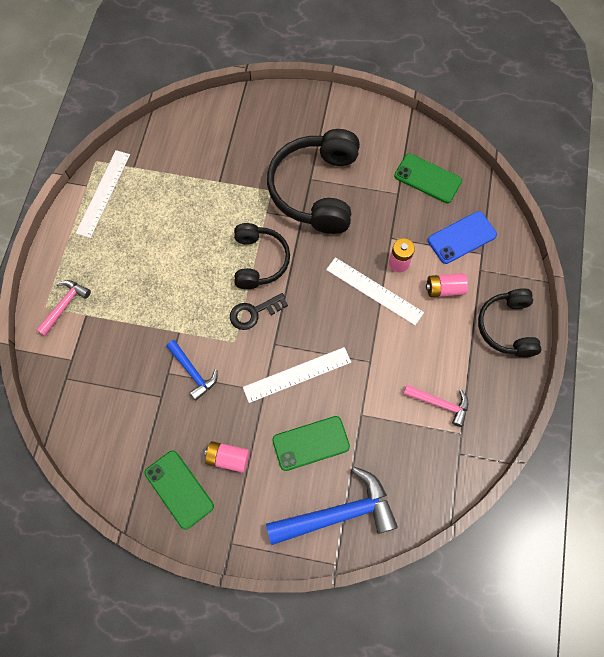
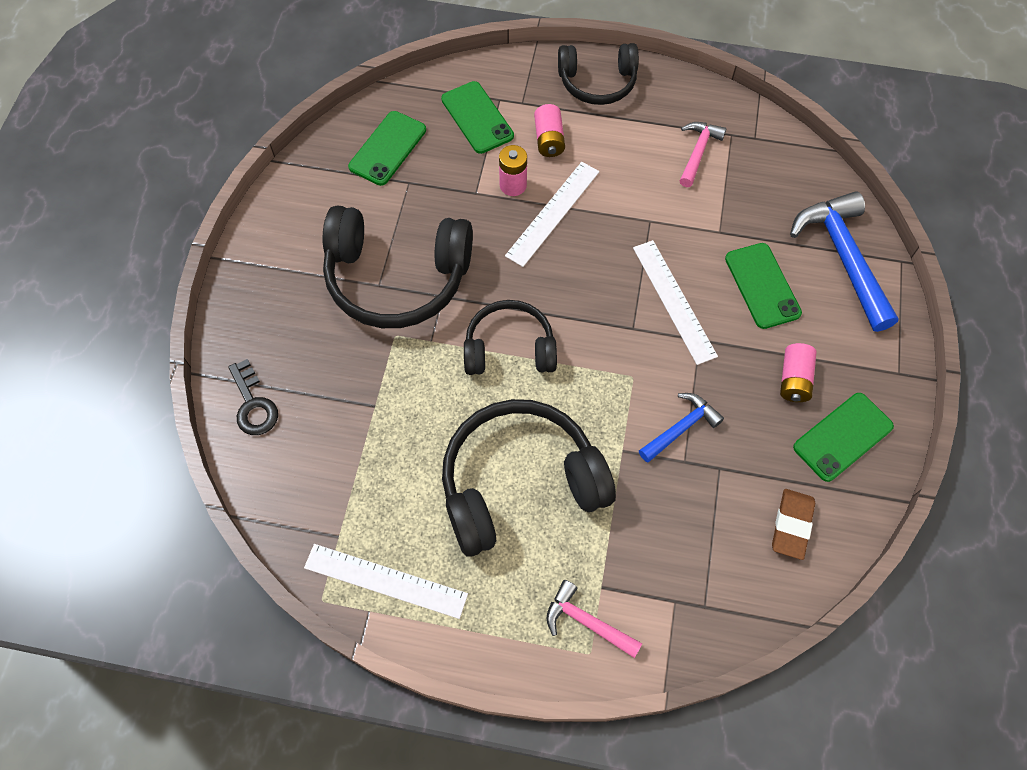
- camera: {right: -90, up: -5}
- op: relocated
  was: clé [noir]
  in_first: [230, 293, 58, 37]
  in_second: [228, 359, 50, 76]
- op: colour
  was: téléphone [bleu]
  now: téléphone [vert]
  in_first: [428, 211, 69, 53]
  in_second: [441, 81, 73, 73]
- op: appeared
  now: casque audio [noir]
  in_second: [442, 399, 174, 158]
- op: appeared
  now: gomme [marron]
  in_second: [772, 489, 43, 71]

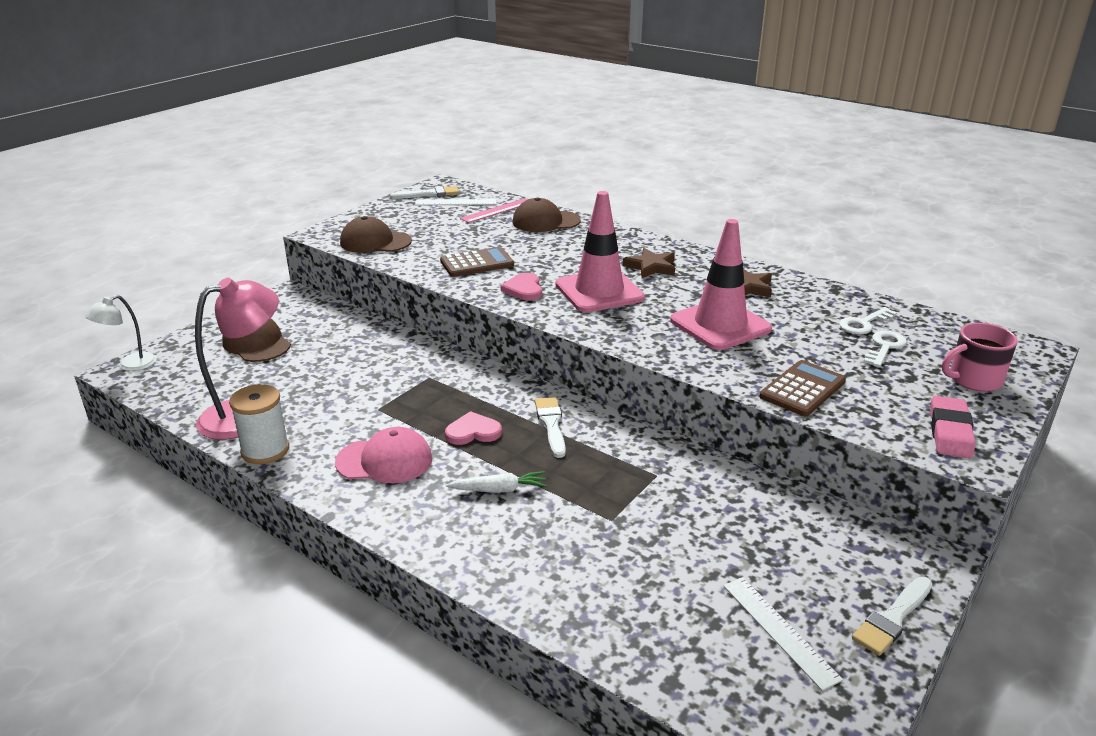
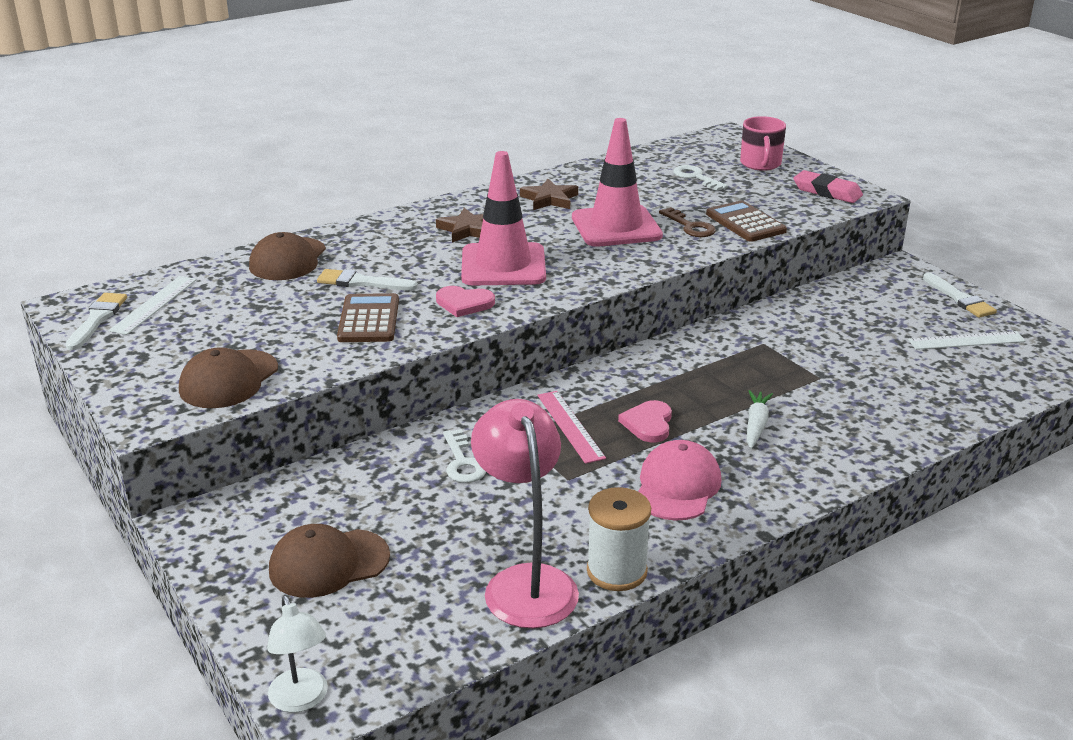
- camera: {right: -70, up: 0}
- op: relocated
  was: règle [rose]
  in_first: [460, 198, 68, 25]
  in_second: [537, 391, 69, 73]
- op: relocated
  was: pinceau [blanc]
  in_first: [535, 397, 31, 61]
  in_second: [317, 269, 101, 21]
- op: relocated
  was: clé [blanc]
  in_first: [839, 307, 58, 27]
  in_second: [443, 429, 43, 54]
- op: appeared
  now: clé [marron]
  in_second: [659, 207, 57, 30]

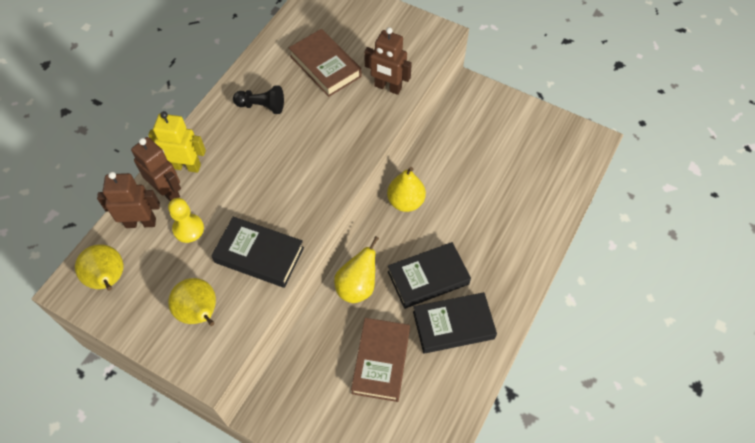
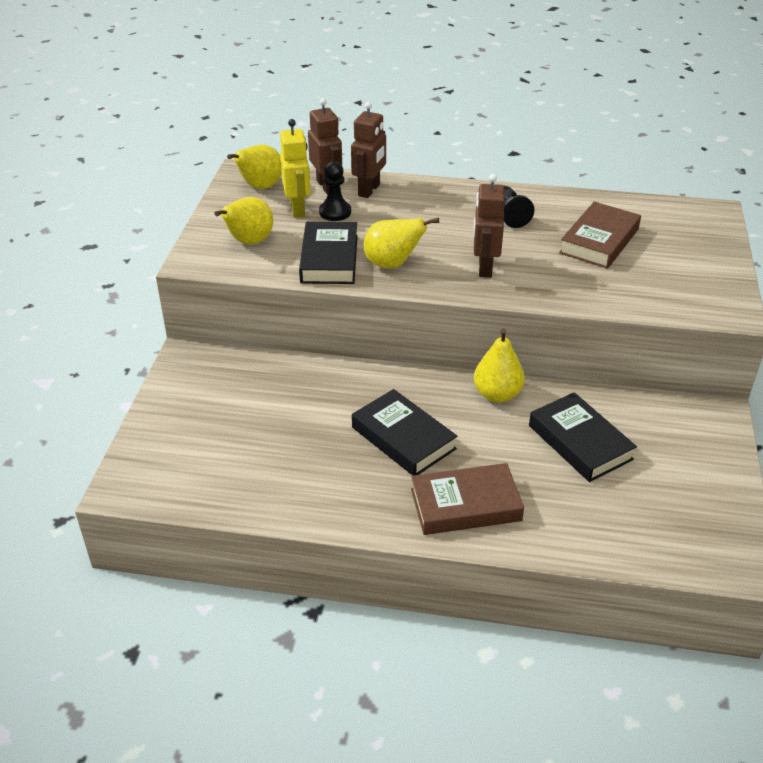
- camera: {right: 70, up: -20}
- op: relocated
  was: robot [jaune]
  in_first: [148, 111, 58, 62]
  in_second: [280, 119, 30, 99]
- op: colour
  was: pion [jaune]
  now: pion [noir]
  in_first: [168, 198, 36, 45]
  in_second: [319, 161, 32, 60]
- op: relocated
  was: poire [jaune]
  in_first: [334, 236, 45, 67]
  in_second: [364, 218, 75, 51]
- op: relocated
  was: livre [marron]
  in_first: [351, 318, 59, 84]
  in_second: [411, 463, 113, 72]
- op: relocated
  was: robot [marron]
  in_first: [364, 27, 48, 68]
  in_second: [474, 174, 31, 104]
- op: relocated
  was: livre [noir]
  in_first: [413, 292, 84, 62]
  in_second: [529, 392, 108, 90]

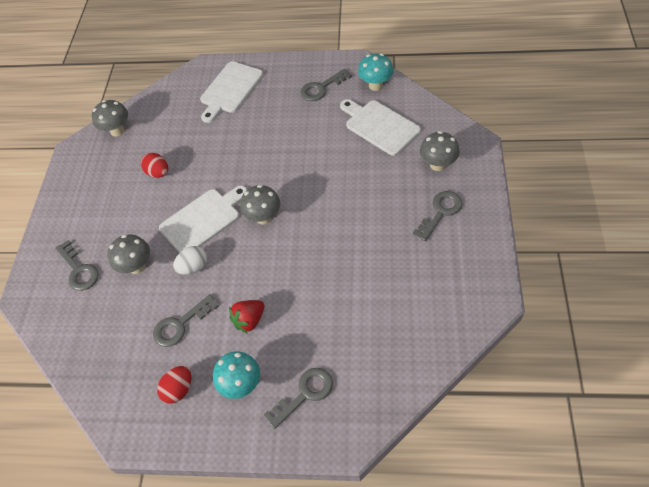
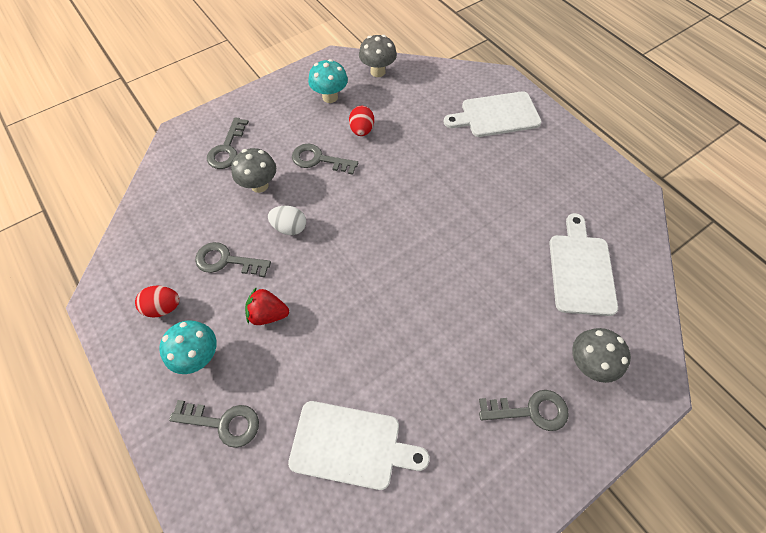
- camera: {right: 45, up: 5}
- op: relocated
  was: planche à découper [blanc]
  in_first: [159, 186, 88, 67]
  in_second: [288, 401, 142, 89]
- op: missing
  was: champignon [gris]
  in_first: [240, 185, 40, 40]
- op: relocated
  was: clé [gris]
  in_first: [300, 69, 52, 32]
  in_second: [292, 144, 66, 31]
- op: relocated
  was: champignon [turquoise]
  in_first: [358, 53, 35, 38]
  in_second: [308, 59, 40, 44]

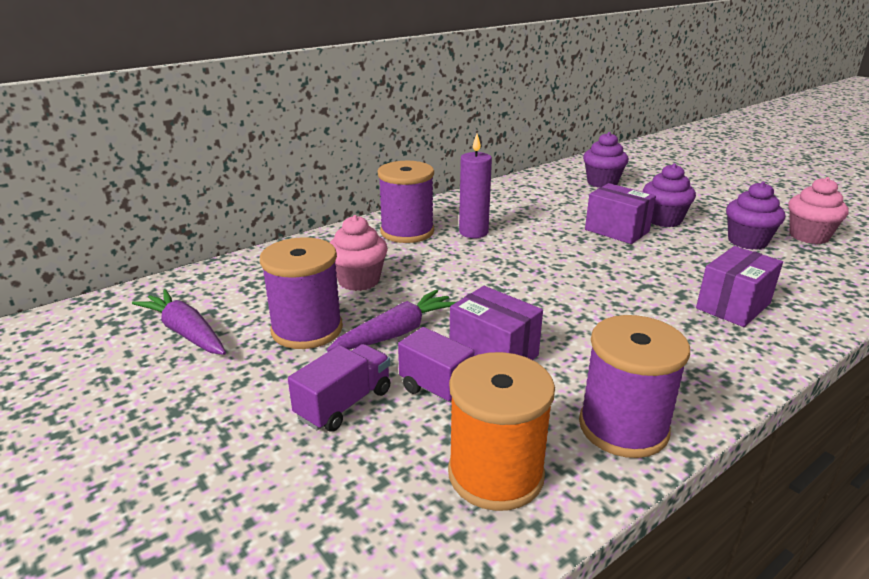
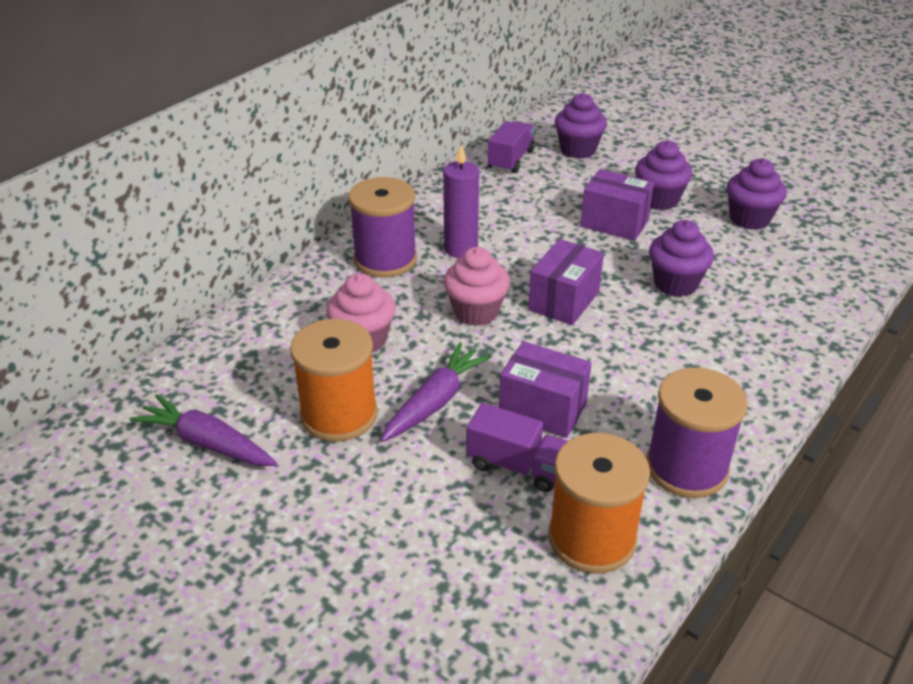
- camera: {right: -15, up: 10}
- op: colour
  was: bobine [violet]
  now: bobine [orange]
  in_first: [260, 237, 83, 112]
  in_second: [290, 319, 88, 123]
- op: relocated
  was: camion [violet]
  in_first: [288, 344, 103, 88]
  in_second: [488, 121, 47, 52]
- op: relocated
  was: boîte [violet]
  in_first: [696, 246, 87, 81]
  in_second: [528, 239, 76, 86]
- op: relocated
  was: muffin [rose]
  in_first: [788, 177, 61, 67]
  in_second: [443, 247, 67, 79]
- op: appeared
  now: muffin [violet]
  in_second: [649, 220, 65, 77]

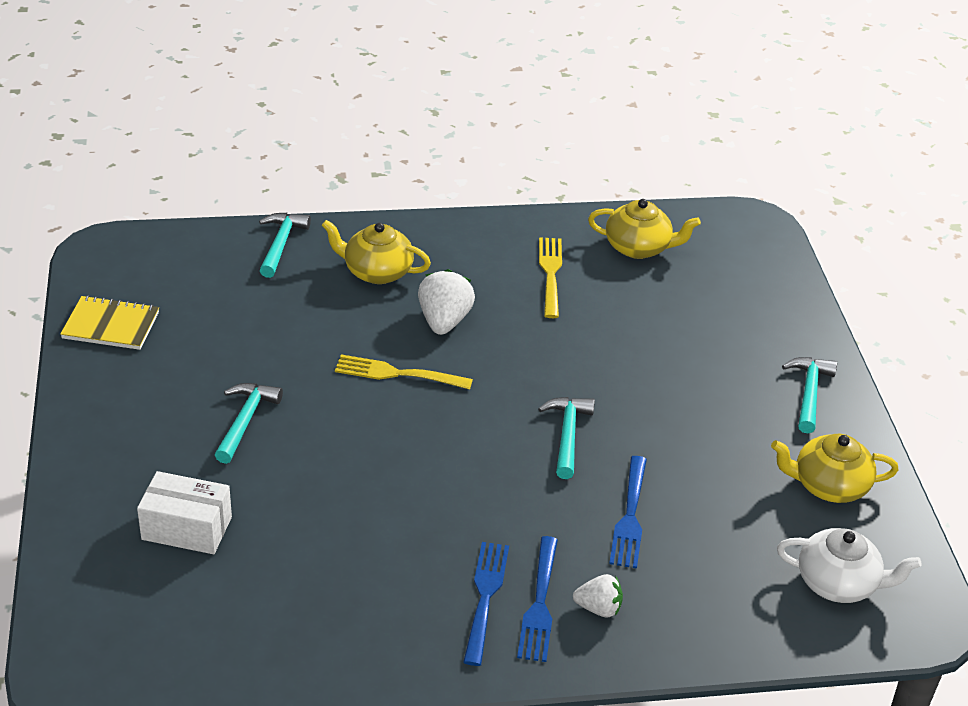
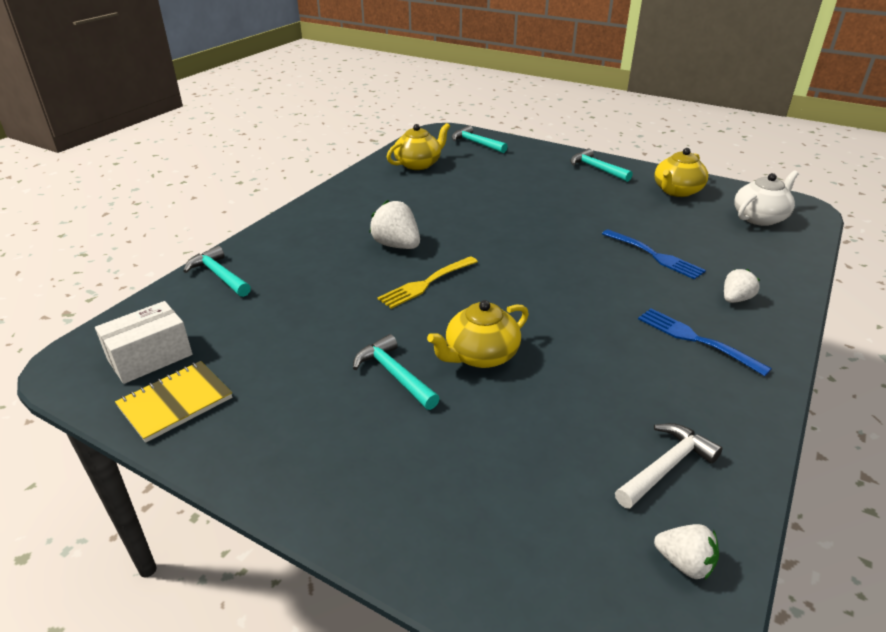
- camera: {right: -50, up: -5}
- op: relocated
  was: boîte [blanc]
  in_first: [137, 471, 95, 83]
  in_second: [95, 301, 98, 83]
- op: relocated
  was: théière [jaune]
  in_first: [322, 220, 109, 64]
  in_second: [427, 300, 102, 68]
- op: missing
  was: fourchette [bleu]
  in_first: [517, 536, 41, 126]
- op: relocated
  was: marteau [turquoise]
  in_first: [538, 397, 57, 82]
  in_second: [452, 125, 56, 28]
- op: missing
  was: fourchette [jaune]
  in_first: [539, 237, 23, 81]
- op: appeared
  now: marteau [blanc]
  in_second: [615, 423, 107, 86]
- op: appeared
  now: fraise [blanc]
  in_second: [654, 524, 65, 55]

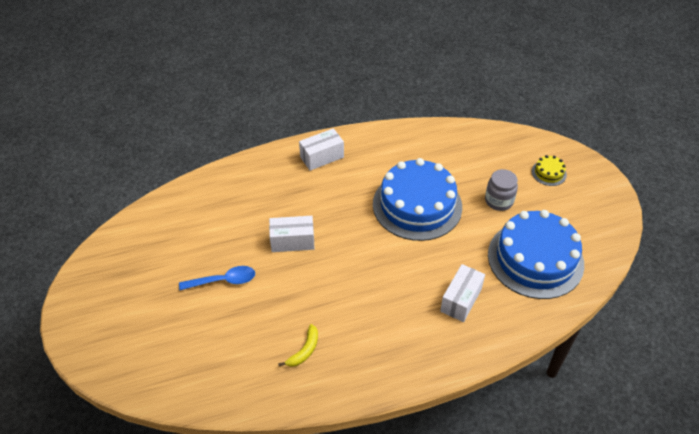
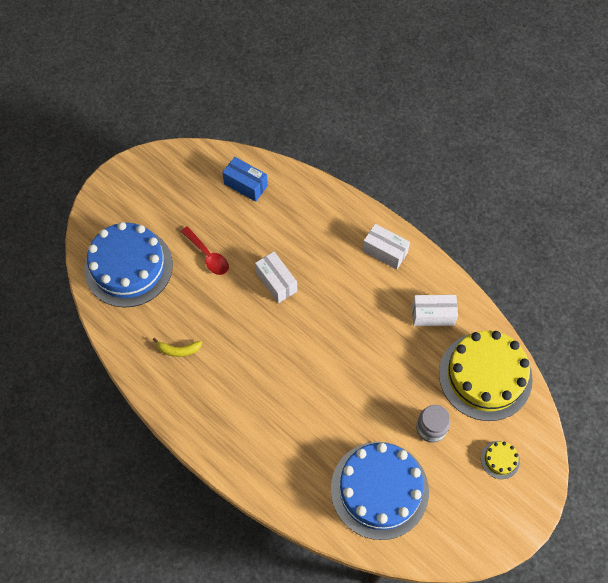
- camera: {right: 60, up: 15}
- op: colour
  was: cuillère [bleu]
  now: cuillère [rouge]
  in_first: [179, 266, 76, 24]
  in_second: [181, 226, 48, 49]
- op: relocated
  was: gâteau [bleu]
  in_first: [373, 158, 89, 83]
  in_second: [84, 222, 89, 85]
- op: relocated
  was: boîte [blanc]
  in_first: [440, 264, 45, 58]
  in_second: [412, 295, 46, 31]
- op: appeared
  now: boîte [bleu]
  in_second: [222, 157, 46, 45]
- op: appeared
  now: gâteau [jaune]
  in_second: [439, 331, 94, 90]

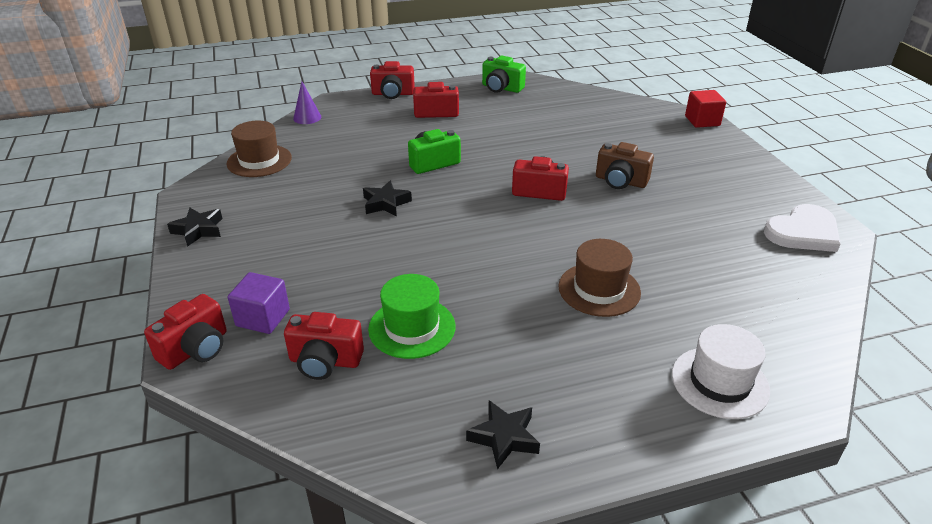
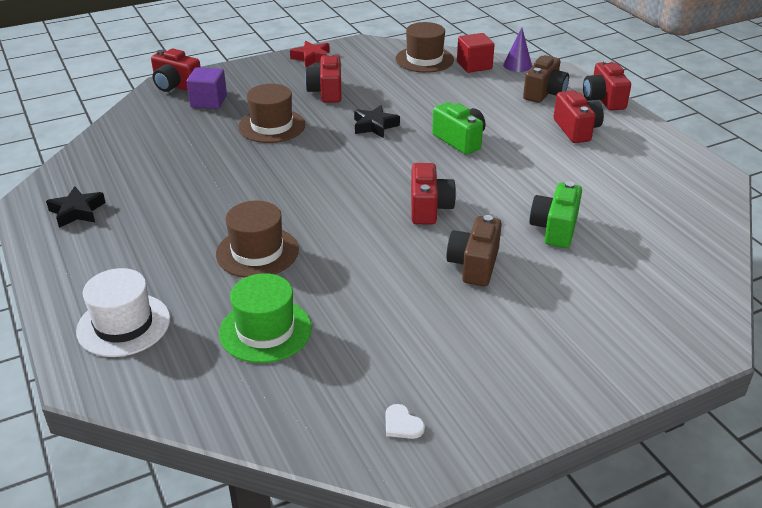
- camera: {right: 80, up: 0}
- op: colour
  was: étoile [noir]
  now: étoile [rouge]
  in_first: [167, 208, 56, 39]
  in_second: [290, 41, 40, 27]
- op: relocated
  was: appareil photo [rouge]
  in_first: [284, 312, 80, 68]
  in_second: [305, 53, 36, 50]
- op: relocated
  was: chapeau [vert]
  in_first: [368, 274, 87, 85]
  in_second: [219, 273, 93, 90]
- op: relocated
  was: appareil photo [vert]
  in_first: [482, 56, 44, 37]
  in_second: [529, 181, 53, 67]
- op: relocated
  was: cube [rouge]
  in_first: [685, 90, 41, 38]
  in_second: [457, 33, 37, 40]
- op: size
  was: cœur [blanc]
  in_first: [764, 204, 76, 48]
  in_second: [385, 404, 40, 35]
  ratio: 0.41
- op: appeared
  now: chapeau [marron]
  in_second: [238, 84, 67, 59]
- op: appeared
  now: appareil photo [marron]
  in_second: [523, 55, 46, 48]

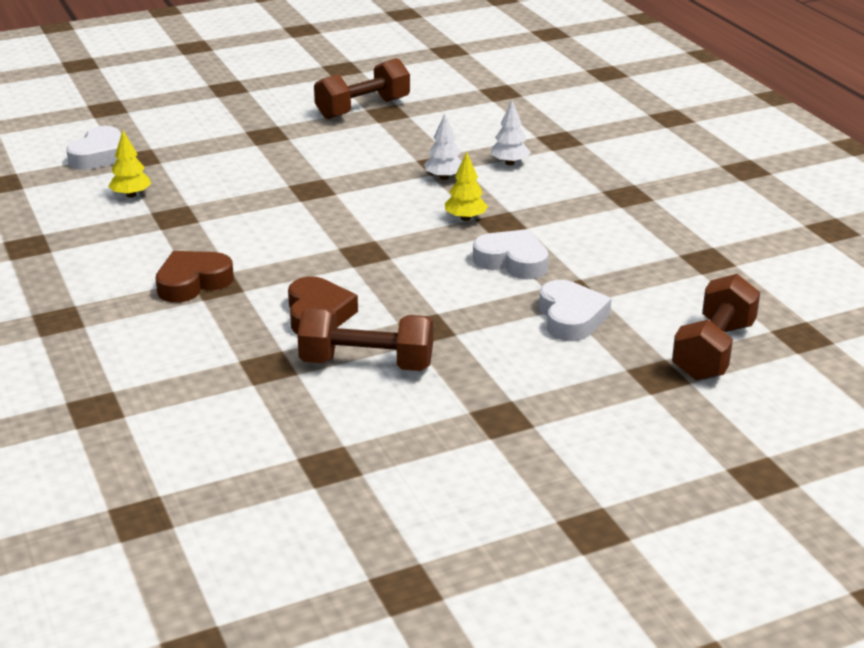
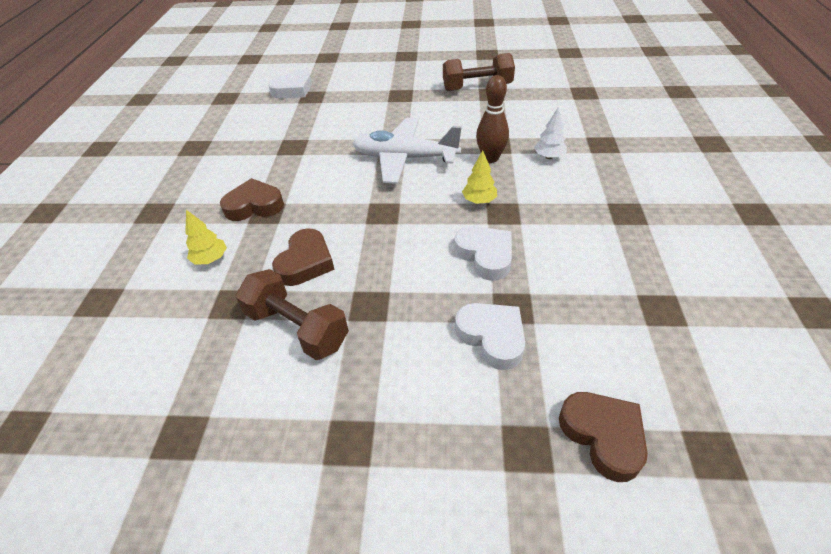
- camera: {right: 30, up: 15}
- op: relocated
  was: arbre [jaune]
  in_first: [108, 131, 43, 67]
  in_second: [185, 210, 42, 55]
- op: exchanged
  was: arbre [blanc]
  now: quille [marron]
  in_first: [424, 114, 38, 66]
  in_second: [476, 75, 33, 88]
- op: spun
  was: cœur [blanc]
  in_first: [539, 280, 72, 61]
  in_second: [455, 303, 70, 67]
  clockwise: -60
- op: exchanged
  was: haltère [marron]
  now: cœur [marron]
  in_first: [672, 274, 88, 106]
  in_second: [559, 392, 89, 90]
- op: appeared
  now: avion [blanc]
  in_second: [352, 118, 110, 66]

